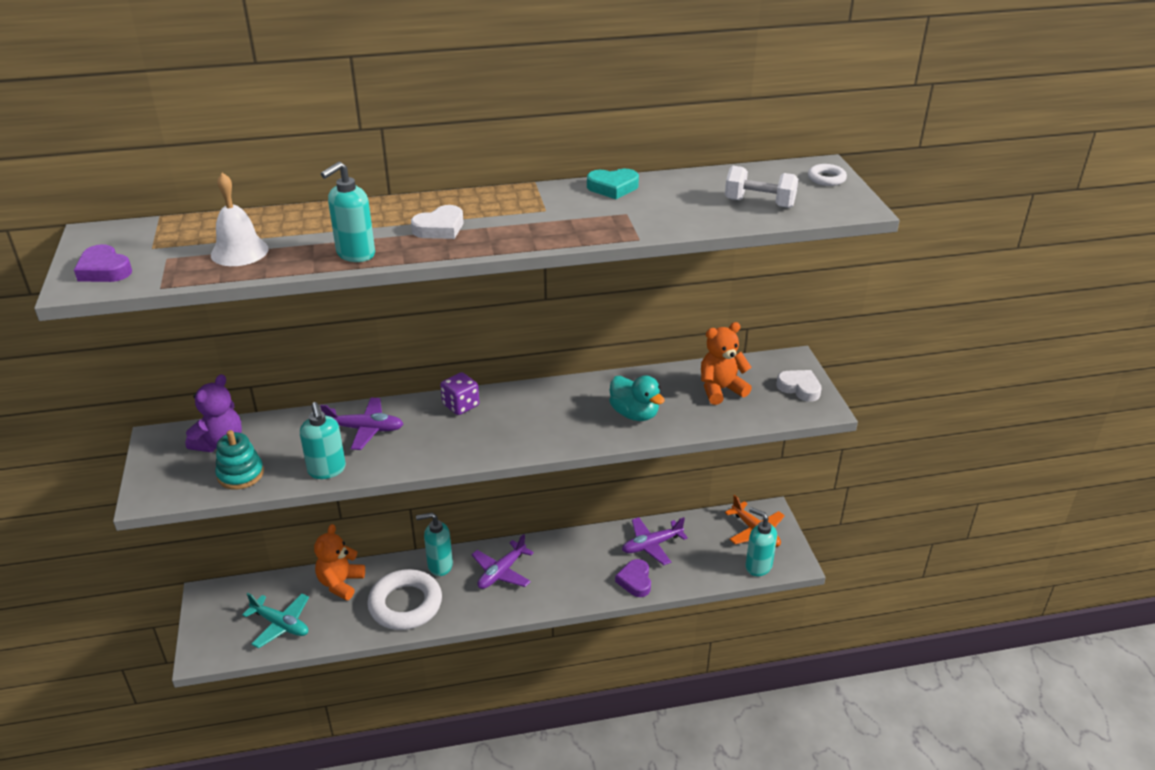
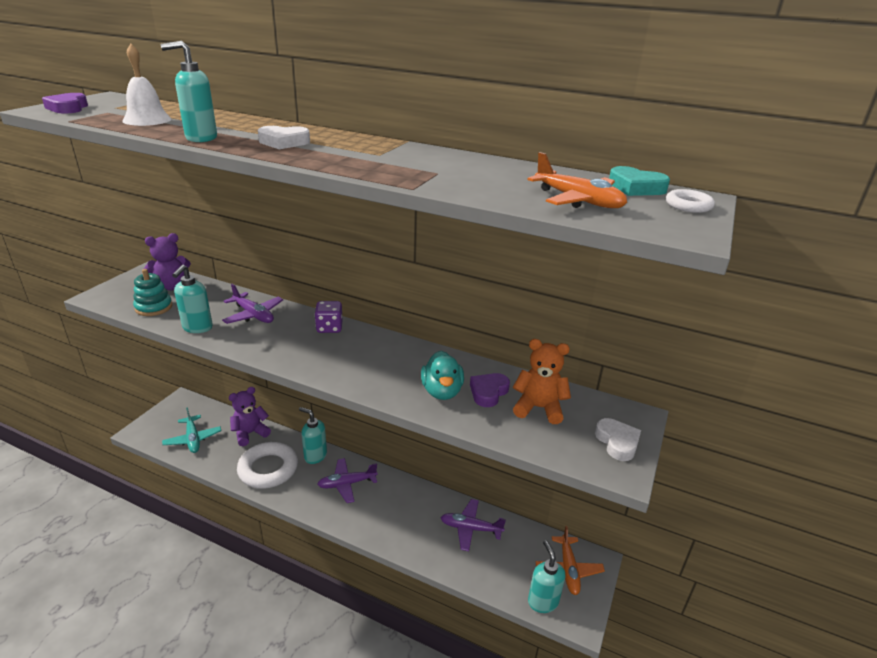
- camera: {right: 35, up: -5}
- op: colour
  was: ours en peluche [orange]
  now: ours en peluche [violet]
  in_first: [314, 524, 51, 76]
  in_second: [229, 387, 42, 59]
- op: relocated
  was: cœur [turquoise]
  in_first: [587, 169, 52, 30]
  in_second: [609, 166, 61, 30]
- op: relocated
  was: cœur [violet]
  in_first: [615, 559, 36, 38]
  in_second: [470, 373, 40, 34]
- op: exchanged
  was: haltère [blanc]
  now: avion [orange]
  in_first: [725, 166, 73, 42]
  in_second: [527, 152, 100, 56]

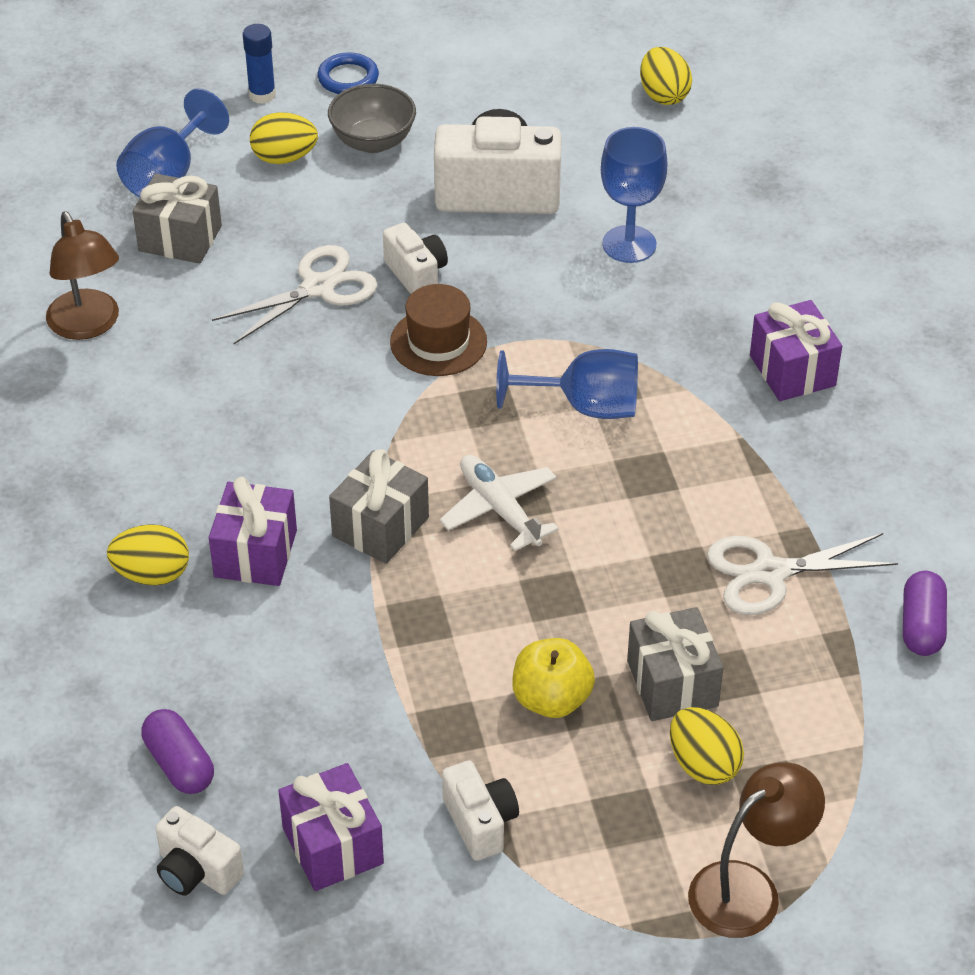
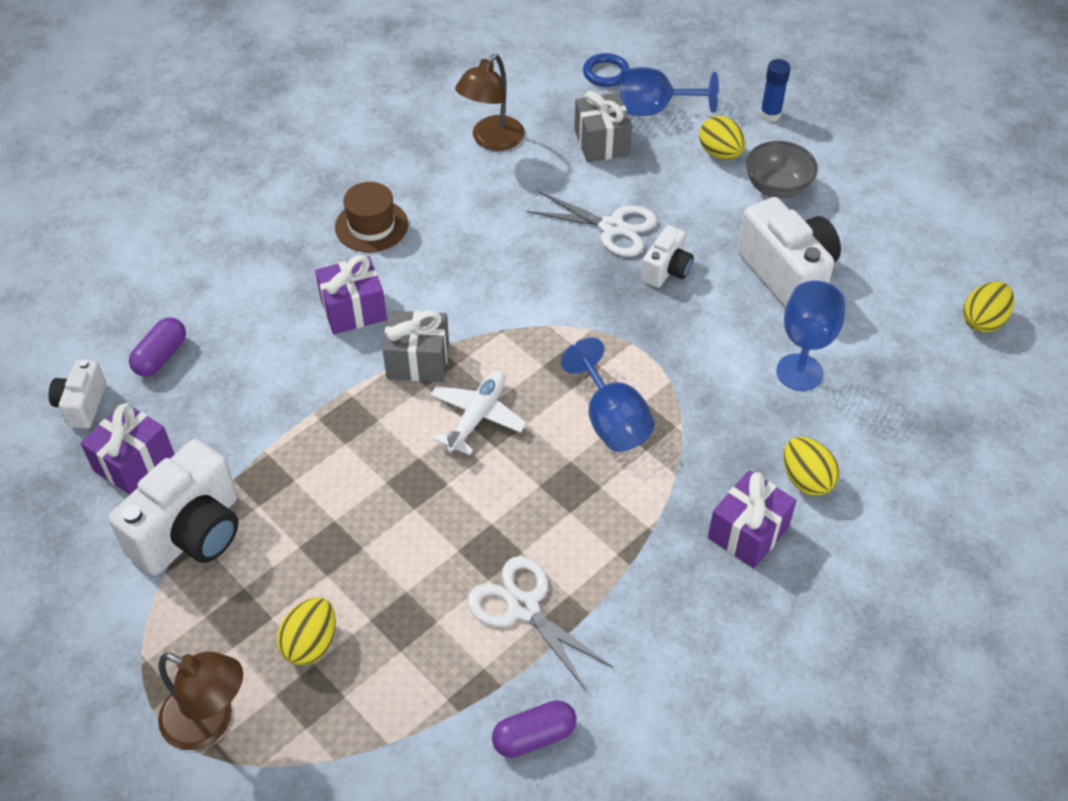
- camera: {right: 60, up: 5}
- op: relocated
  was: œuf [jaune]
  in_first: [107, 524, 82, 61]
  in_second: [783, 437, 56, 59]
- op: relocated
  was: anneau [bleu]
  in_first: [317, 52, 62, 42]
  in_second: [583, 53, 47, 34]
- op: relocated
  was: chapeau [marron]
  in_first: [390, 284, 97, 92]
  in_second: [335, 182, 74, 70]
- op: size
  was: appareil photo [blanc]
  in_first: [442, 760, 77, 101]
  in_second: [108, 439, 131, 137]
  ratio: 1.85
- op: missing
  was: pomme [jaune]
  in_first: [512, 638, 83, 80]
- op: missing
  was: cadeau [gris]
  in_first: [627, 607, 96, 114]

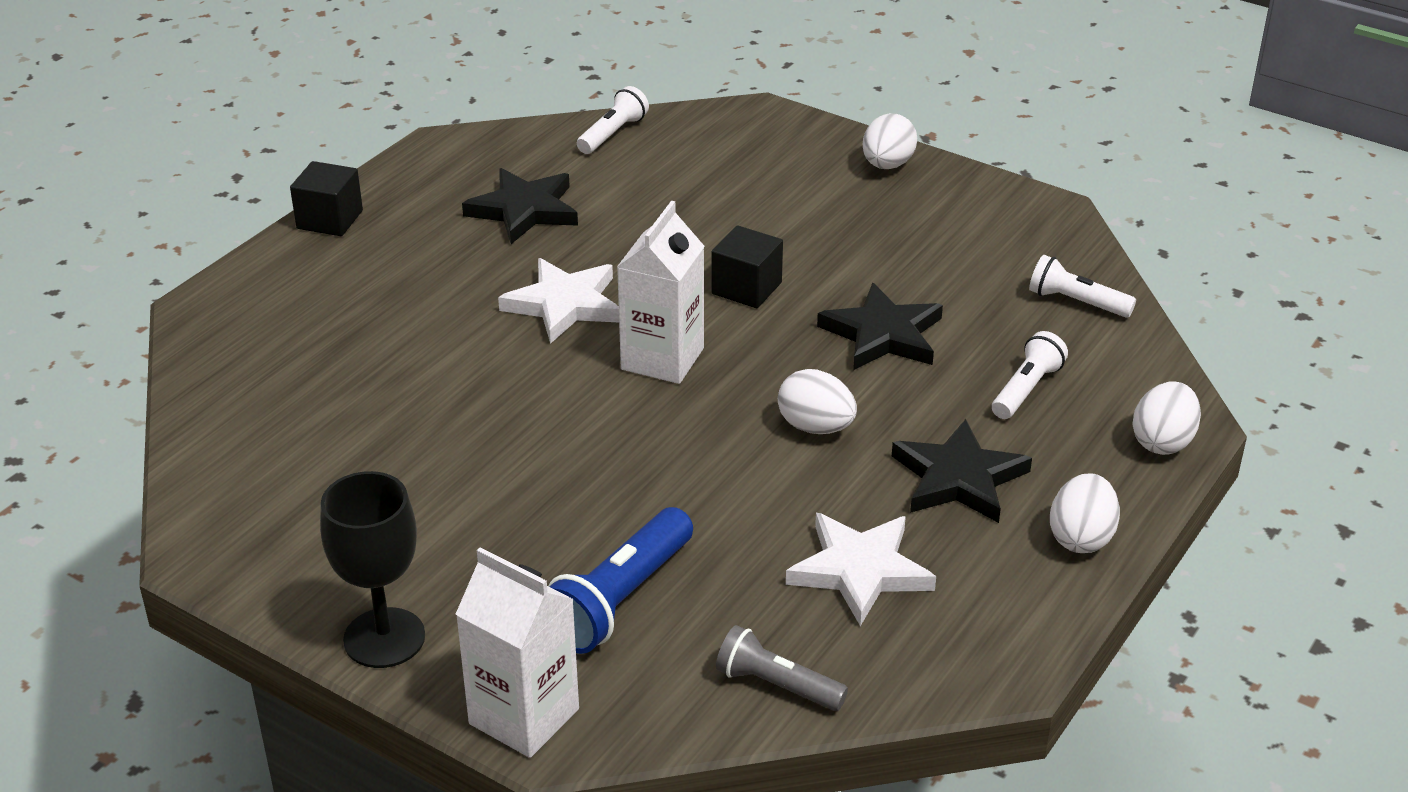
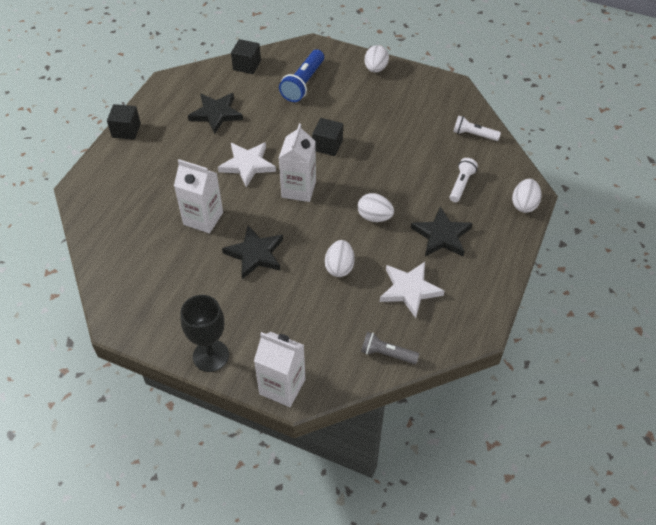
- camera: {right: -10, up: 15}
- op: relocated
  was: lampe de poche [bleu]
  in_first: [548, 507, 145, 147]
  in_second: [279, 50, 45, 52]
- op: exchanged
  was: lampe de poche [blanc]
  now: cube [noir]
  in_first: [577, 86, 72, 68]
  in_second: [231, 39, 30, 35]
- op: relocated
  was: étoile [noir]
  in_first: [817, 283, 126, 87]
  in_second: [222, 225, 61, 54]
- op: relocated
  was: œuf [blanc]
  in_first: [1050, 473, 70, 80]
  in_second: [325, 240, 30, 37]
- op: appeared
  now: brique de lait [blanc]
  in_second: [174, 159, 49, 74]

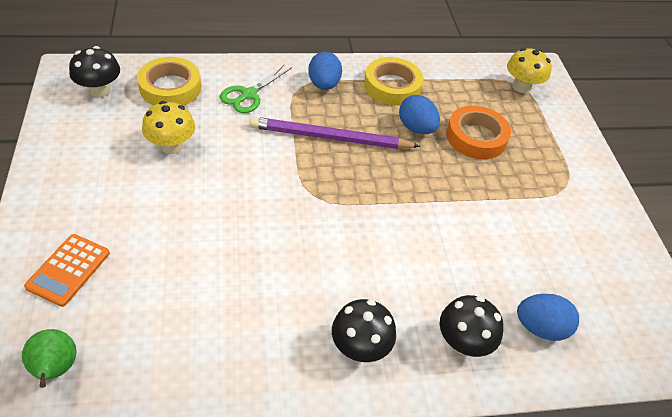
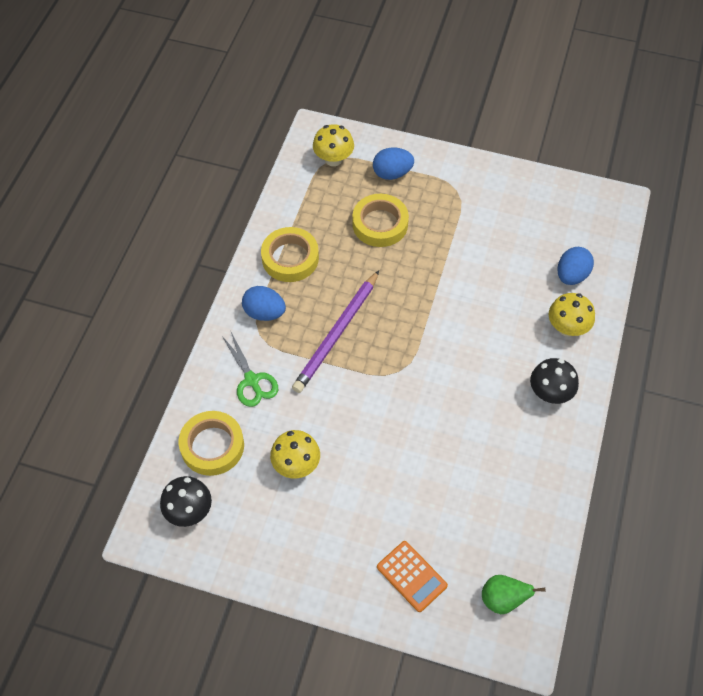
- camera: {right: -60, up: 10}
- op: relocated
  was: œuf [bleu]
  in_first: [399, 95, 41, 39]
  in_second: [373, 148, 41, 32]
- op: colour
  was: champignon [noir]
  now: champignon [jaune]
  in_first: [440, 295, 64, 62]
  in_second: [549, 293, 46, 44]
- op: colour
  was: ruban adhésif [orange]
  now: ruban adhésif [jaune]
  in_first: [446, 106, 65, 53]
  in_second: [352, 194, 57, 53]

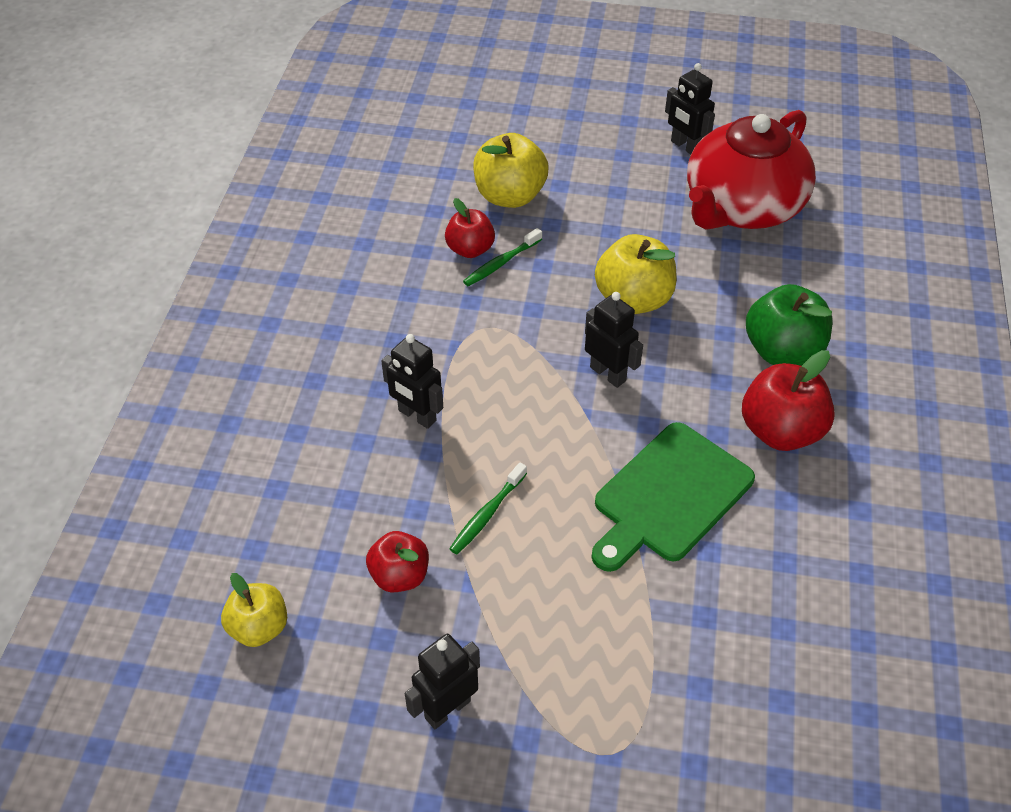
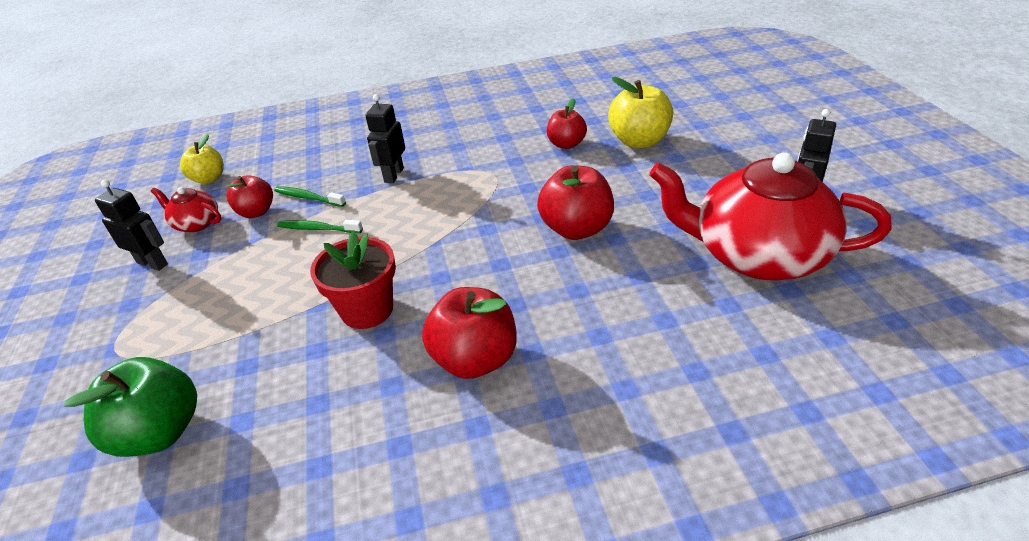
- camera: {right: 70, up: -10}
- op: relocated
  was: brosse à dents [vert]
  in_first: [463, 228, 79, 58]
  in_second: [274, 186, 72, 21]
- op: missing
  was: robot [noir]
  in_first: [585, 292, 58, 96]
- op: exchanged
  was: planche à découper [vert]
  now: pot de fleurs [rouge]
  in_first: [591, 422, 164, 150]
  in_second: [310, 231, 86, 98]
- op: colour
  was: pomme [jaune]
  now: pomme [rouge]
  in_first: [595, 234, 82, 80]
  in_second: [537, 165, 77, 75]
- op: relocated
  was: pomme [vert]
  in_first: [746, 284, 87, 82]
  in_second: [64, 357, 133, 100]
- op: appeared
  now: théière [rouge]
  in_second: [151, 187, 70, 45]

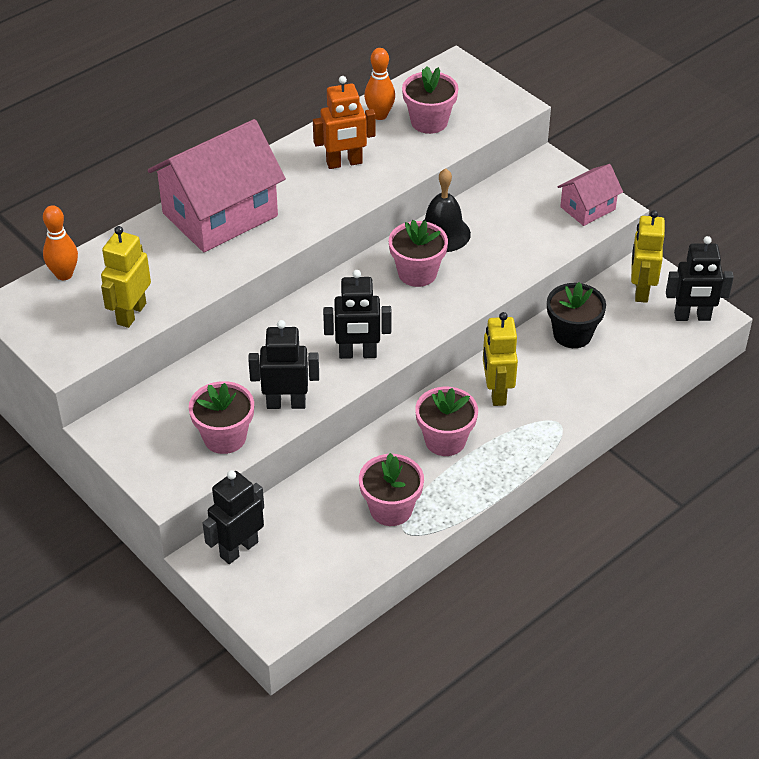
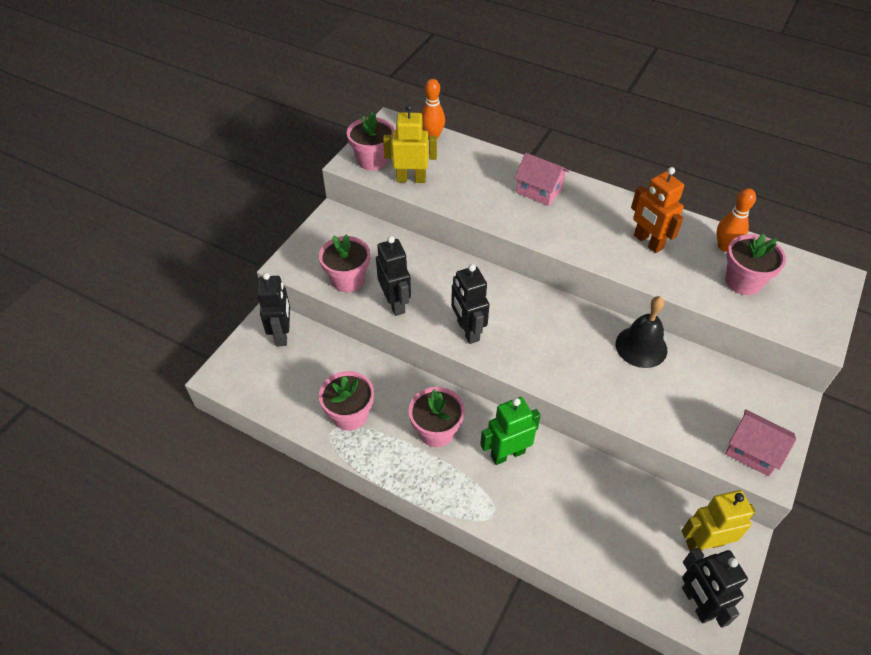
- camera: {right: 70, up: 5}
- op: size
  was: maison [rose]
  in_first: [148, 119, 138, 133]
  in_second: [514, 153, 55, 53]
  ratio: 0.5
- op: spun
  was: robot [noir]
  in_first: [203, 470, 61, 94]
  in_second: [257, 273, 33, 74]
  clockwise: 60
- op: relocated
  was: pot de fleurs [rose]
  in_first: [389, 220, 59, 67]
  in_second: [347, 112, 47, 58]
- op: colour
  was: robot [jaune]
  now: robot [vert]
  in_first: [483, 312, 35, 94]
  in_second: [480, 397, 61, 68]
- op: missing
  was: pot de fleurs [noir]
  in_first: [547, 282, 59, 66]

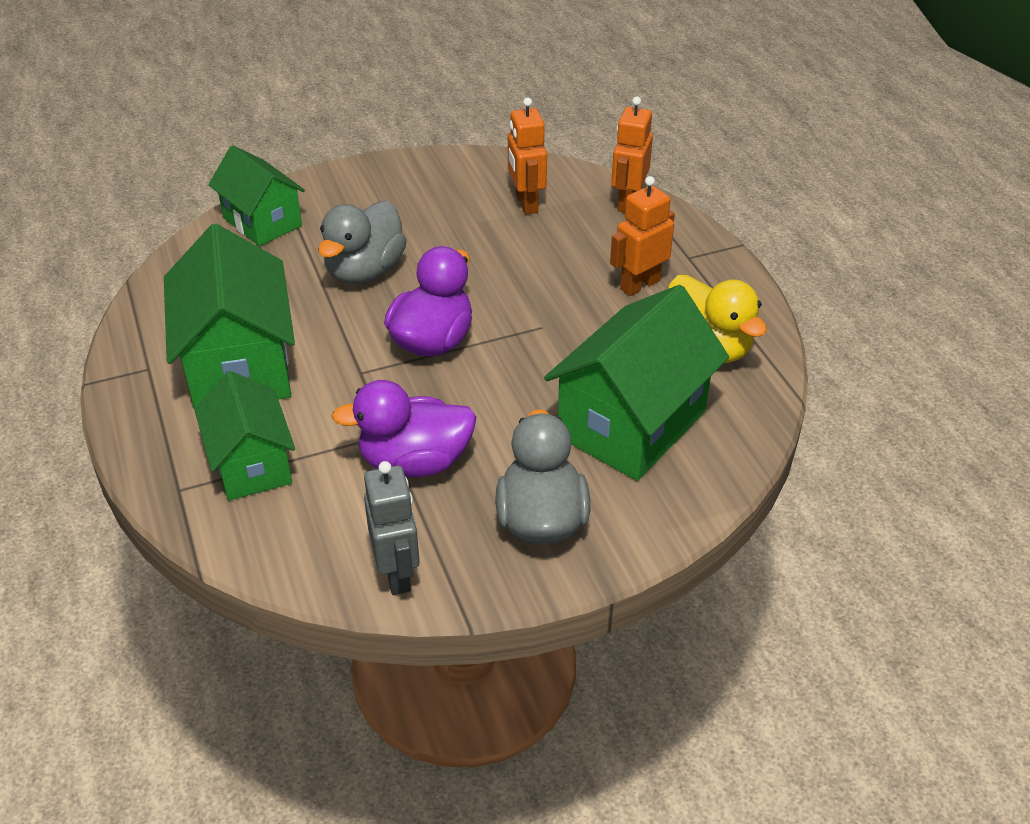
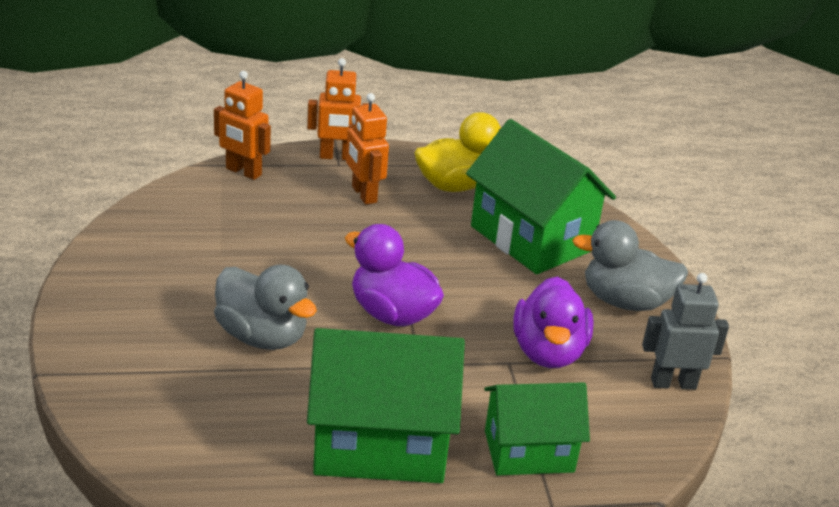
- camera: {right: -80, up: -10}
- op: missing
  was: maison [vert]
  in_first: [208, 145, 97, 101]
- op: relocated
  was: robot [orange]
  in_first: [508, 97, 39, 118]
  in_second: [307, 58, 62, 102]

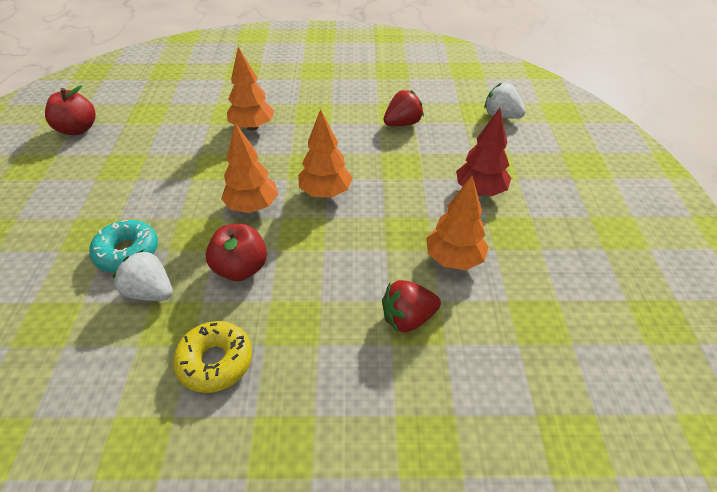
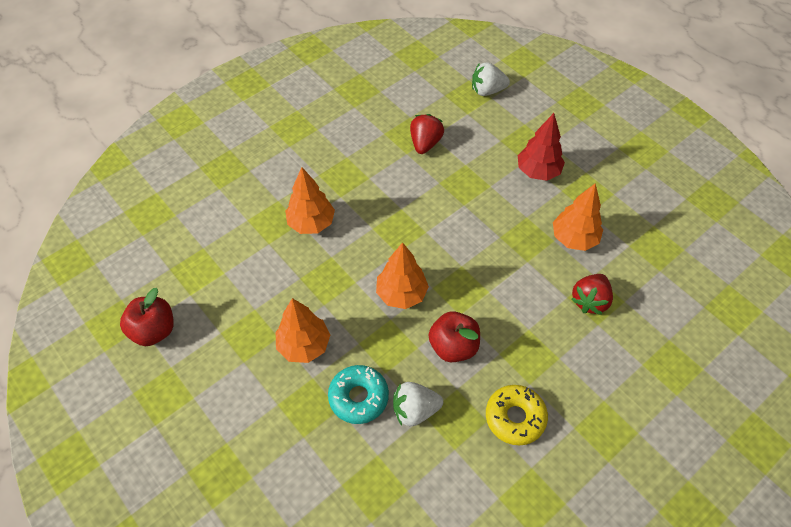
- camera: {right: -40, up: 10}
- op: relocated
  was: arbre [orange]
  in_first: [298, 109, 55, 89]
  in_second: [276, 298, 54, 65]

